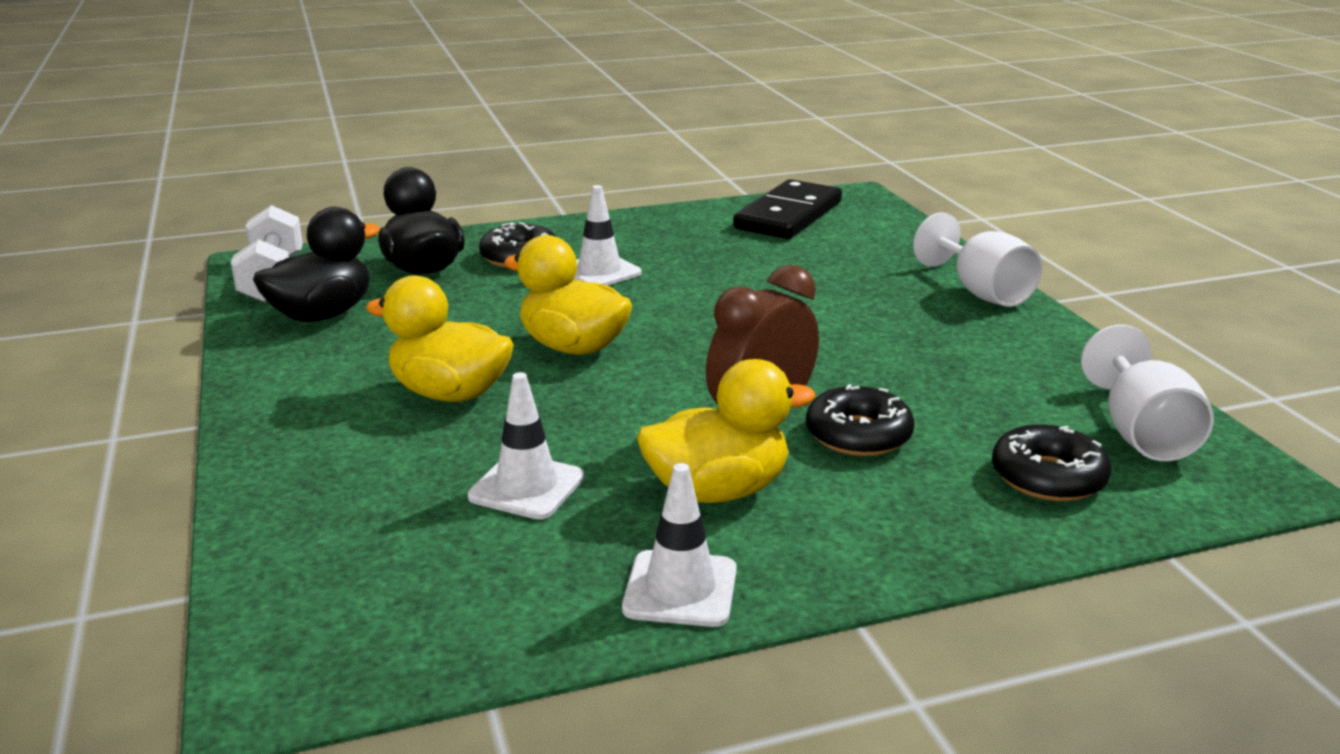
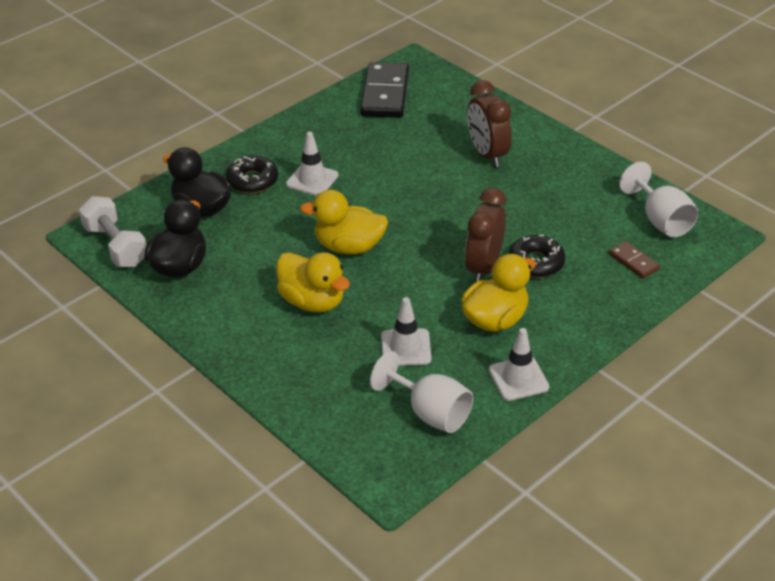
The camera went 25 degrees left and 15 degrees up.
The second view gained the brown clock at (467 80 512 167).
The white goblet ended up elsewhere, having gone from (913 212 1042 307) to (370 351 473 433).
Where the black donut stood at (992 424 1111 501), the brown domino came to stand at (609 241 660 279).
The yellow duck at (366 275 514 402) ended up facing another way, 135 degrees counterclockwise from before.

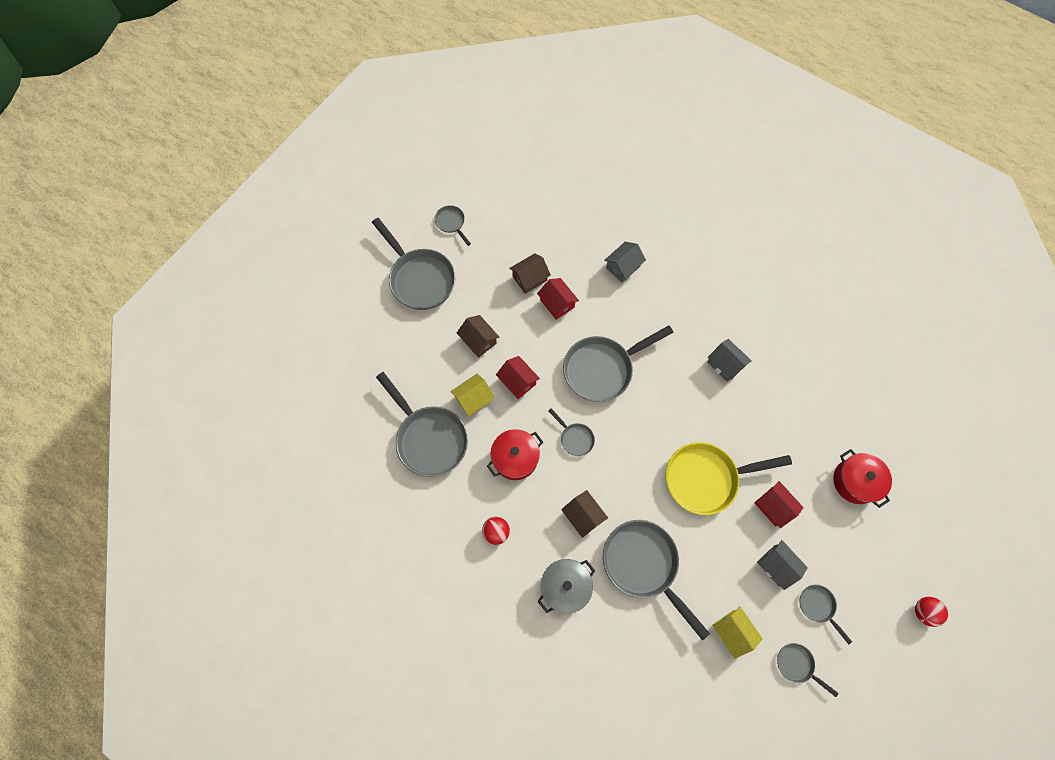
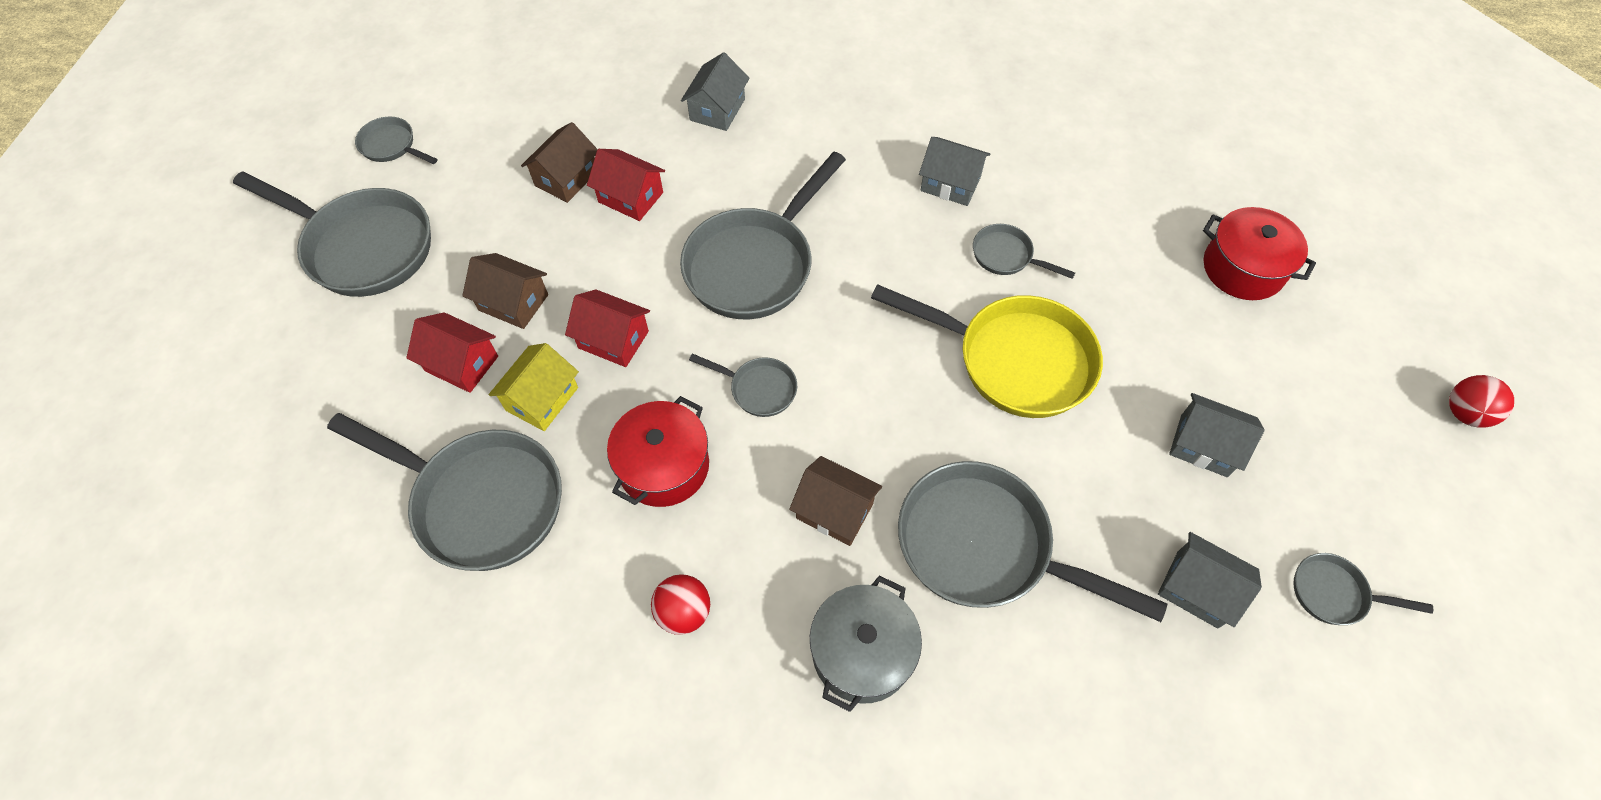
The camera went 25 degrees left and 10 degrees down.
The red house ended up elsewhere, having gone from (755 481 804 528) to (406 312 498 393).
The grey pan ended up elsewhere, having gone from (799 584 852 644) to (973 224 1075 279).
What was the yellow house at (712 607 763 659) turned into the grey house at (1158 532 1262 629).
The yellow pan at (666 442 792 515) ended up facing another way, 120 degrees counterclockwise from before.

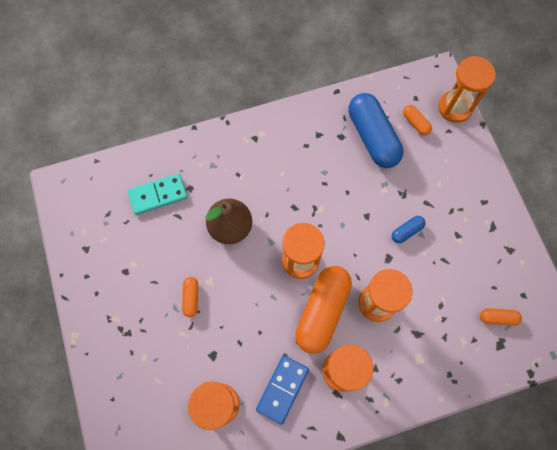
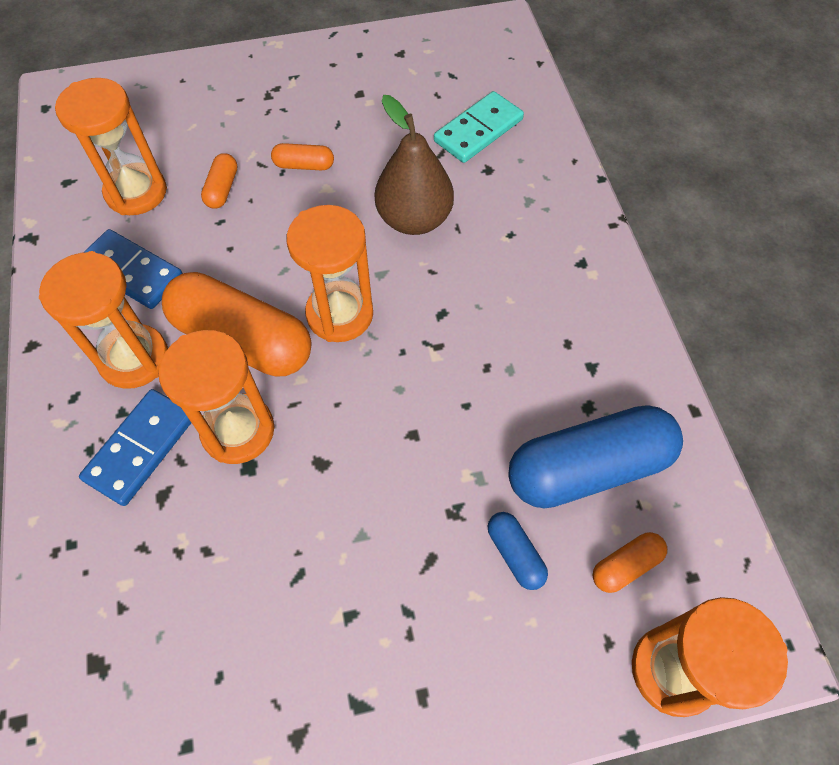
The camera went 95 degrees right and 10 degrees down.
The second view gained the blue domino at (79 389 191 506).
The blue capsule ended up elsewhere, having gone from (391 216 426 243) to (488 512 548 590).
The orange capsule ended up elsewhere, having gone from (480 308 522 326) to (201 153 237 209).
The turquoise domino at (128 174 187 215) ended up facing another way, 60 degrees clockwise from before.

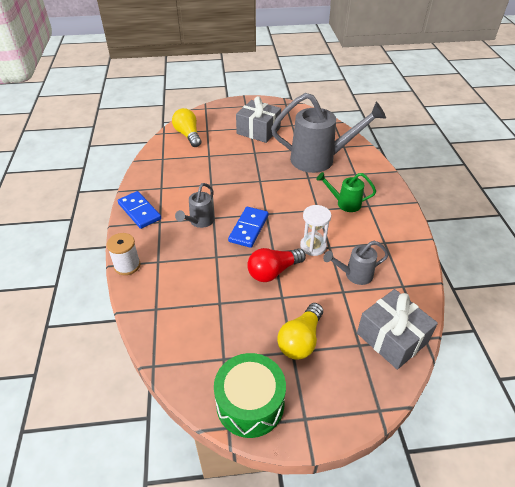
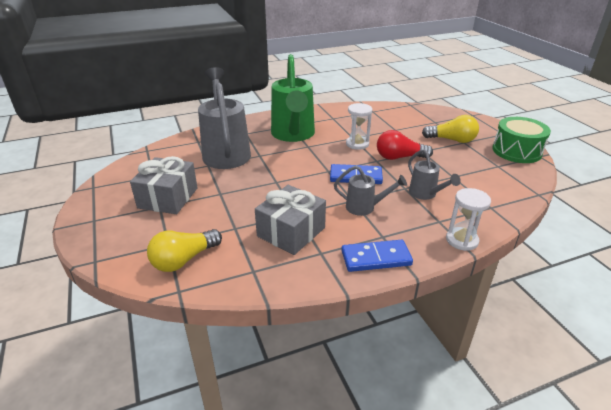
The camera went 105 degrees left and 10 degrees down.
The grey watering can ended up elsewhere, having gone from (323 241 389 285) to (408 149 461 200).
The grey gift ended up elsewhere, having gone from (357 289 438 370) to (255 185 326 255).
Where the white spool stood at (107 233 140 275), the white hourglass came to stand at (446 188 491 251).
The blue domino at (117 191 161 229) ended up facing another way, 45 degrees clockwise from before.
The red light bulb at (247 248 306 282) ended up facing another way, 135 degrees clockwise from before.
The size of the green watering can at (317 172 376 212) changed by a factor of 2.01.

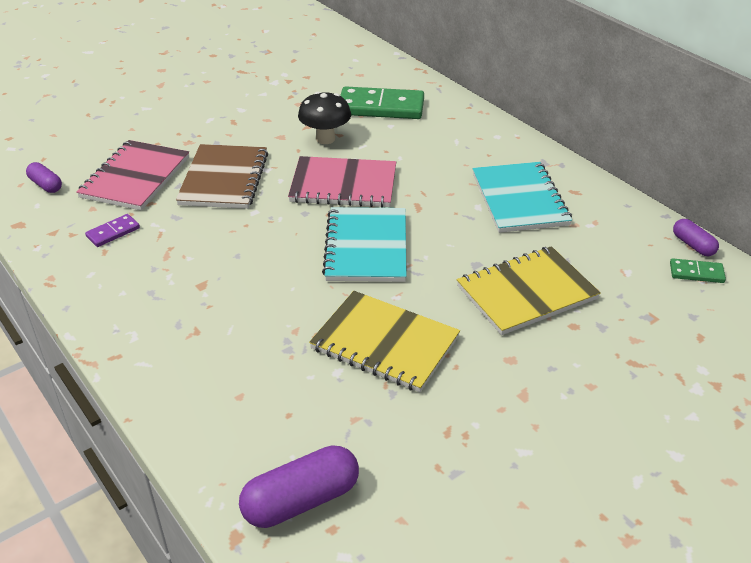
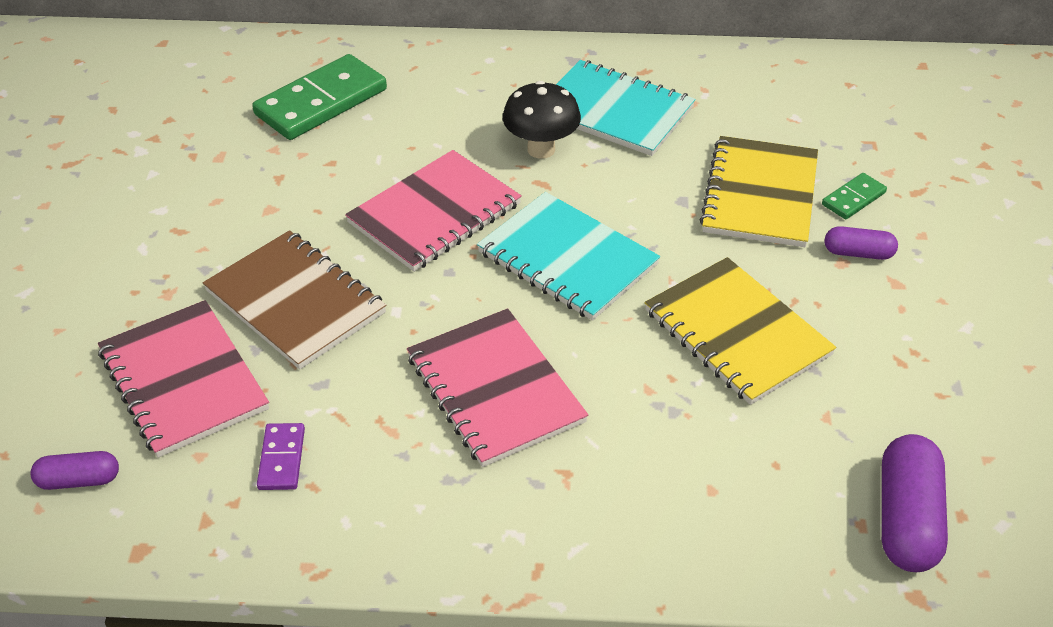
The camera went 50 degrees left and 5 degrees up.
The second view gained the pink notebook at (407 308 588 467).
The black mushroom ended up elsewhere, having gone from (298 92 351 144) to (503 81 581 159).
The green domino ended up elsewhere, having gone from (670 258 726 283) to (822 173 887 219).
The purple capsule ended up elsewhere, having gone from (673 219 719 256) to (825 226 898 260).
The yellow notebook at (309 291 460 392) ended up facing another way, 75 degrees clockwise from before.

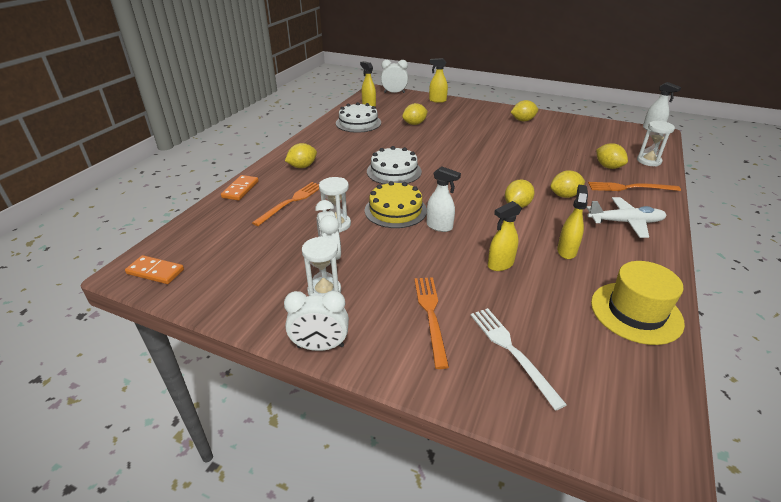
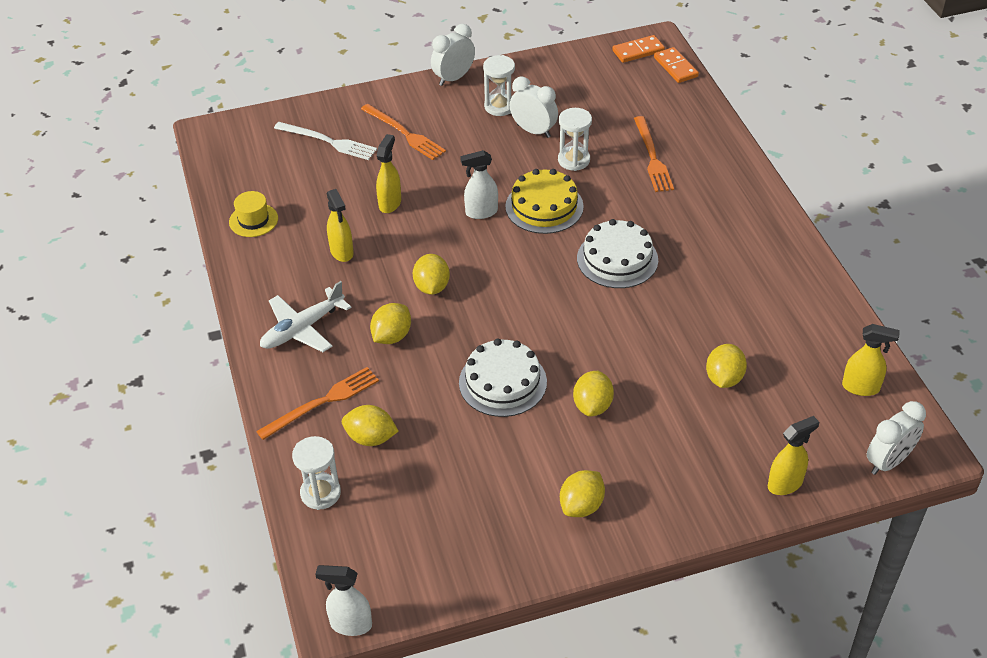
The camera went 140 degrees right and 10 degrees up.
The orange domino ended up elsewhere, having gone from (221 175 259 201) to (654 47 699 83).
The yellow lemon ended up elsewhere, having gone from (285 143 317 168) to (573 371 614 417).
The white cake ended up elsewhere, having gone from (336 102 381 133) to (459 339 547 417).
The size of the yellow hat at (591 261 685 345) changed by a factor of 0.60.

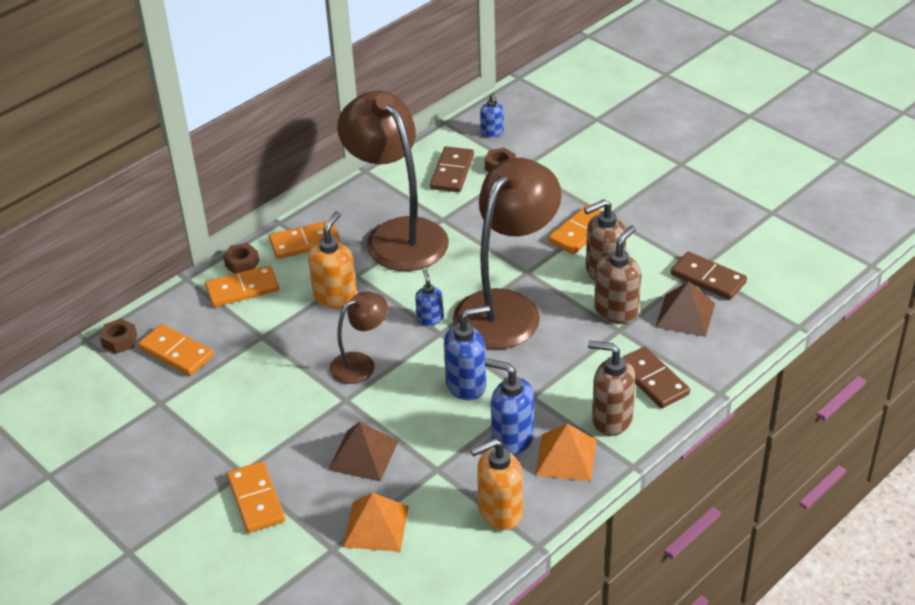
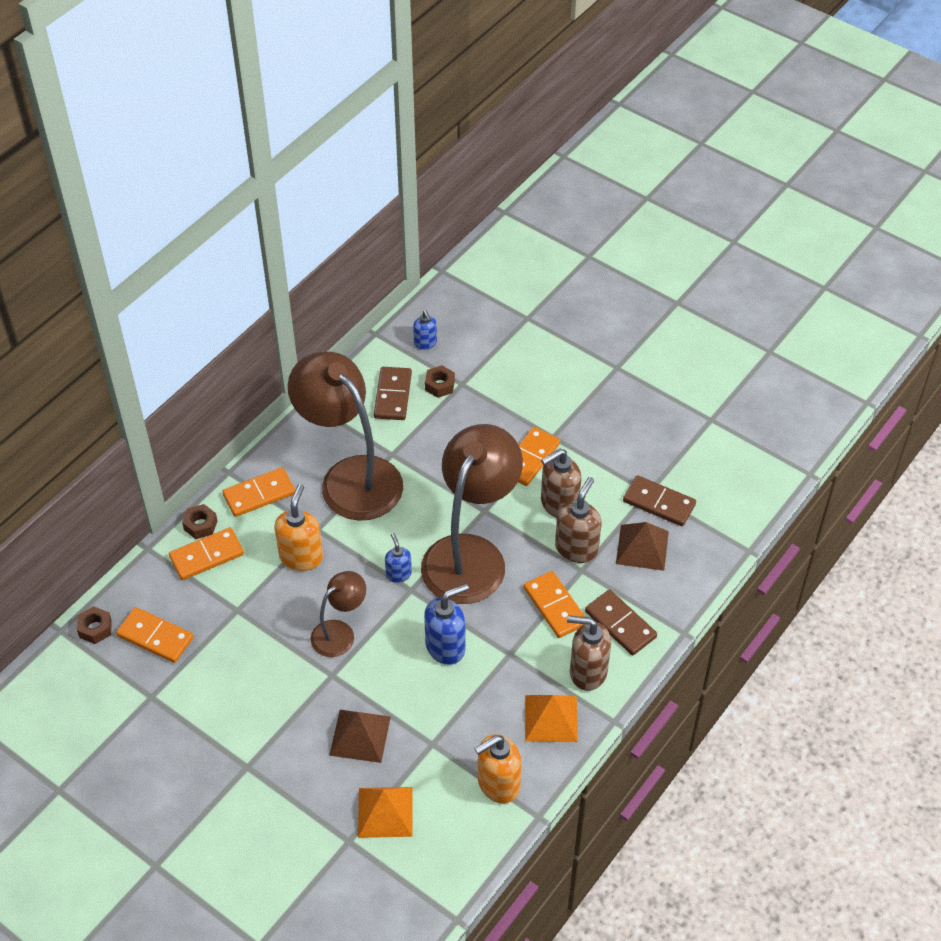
The camera went 10 degrees left and 10 degrees up.
The second view lost the blue soap dispenser at (485 359 534 456).
The orange domino ended up elsewhere, having gone from (227 461 285 533) to (524 571 585 638).

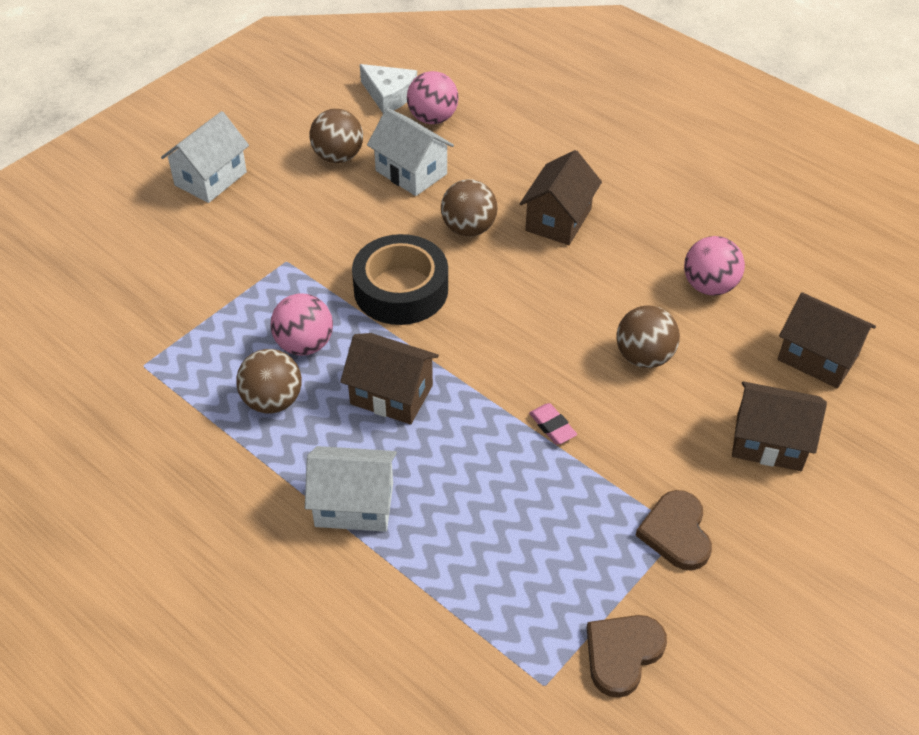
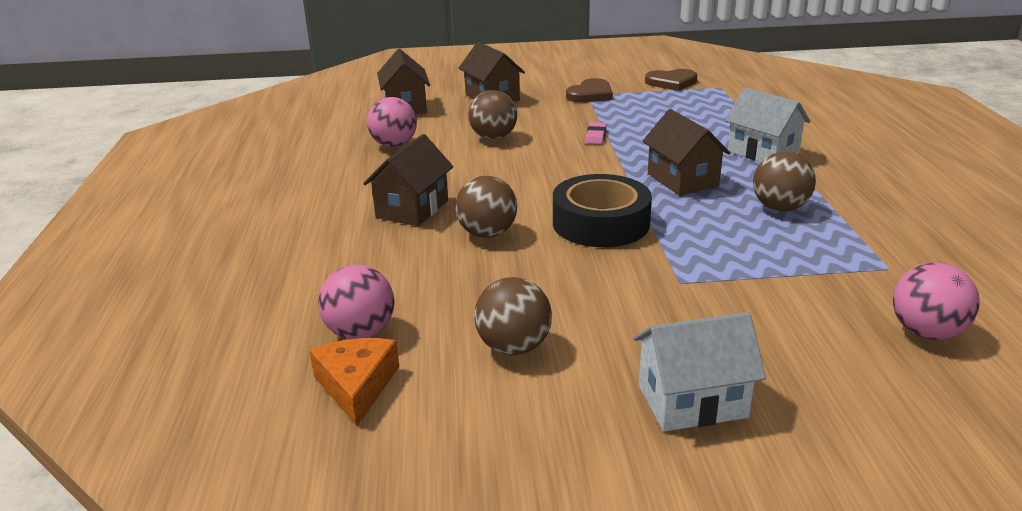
The camera went 135 degrees left and 20 degrees down.
The second view lost the white house at (367 108 454 196).
The pink ball ended up elsewhere, having gone from (270 293 333 355) to (893 263 979 340).
What was the white cheese at (360 64 417 113) turned into the orange cheese at (309 338 399 426).
The brown house at (520 150 602 245) ended up facing another way, 45 degrees counterclockwise from before.

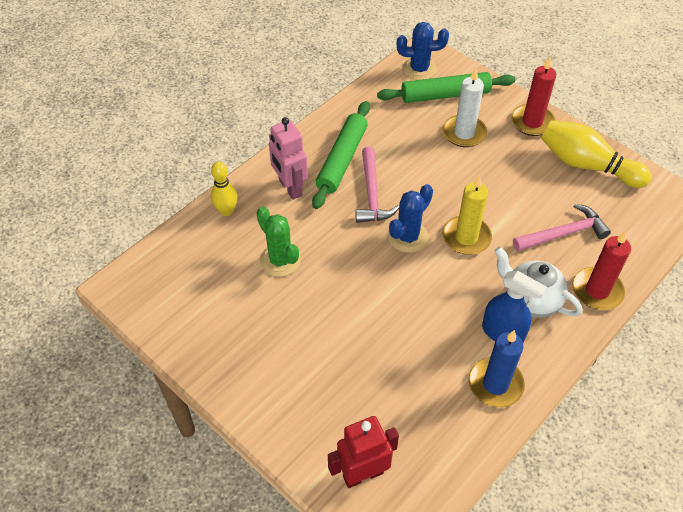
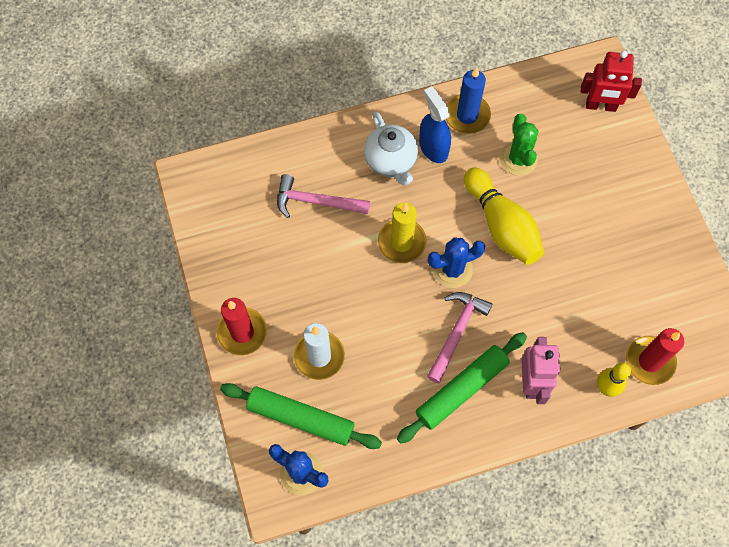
The camera went 150 degrees left and 15 degrees up.
The green cactus ended up elsewhere, having gone from (256 207 301 277) to (500 114 538 176).
The yellow bowling pin ended up elsewhere, having gone from (541 120 652 188) to (464 167 544 265).
The red candle ended up elsewhere, having gone from (573 231 631 310) to (626 328 684 385).

